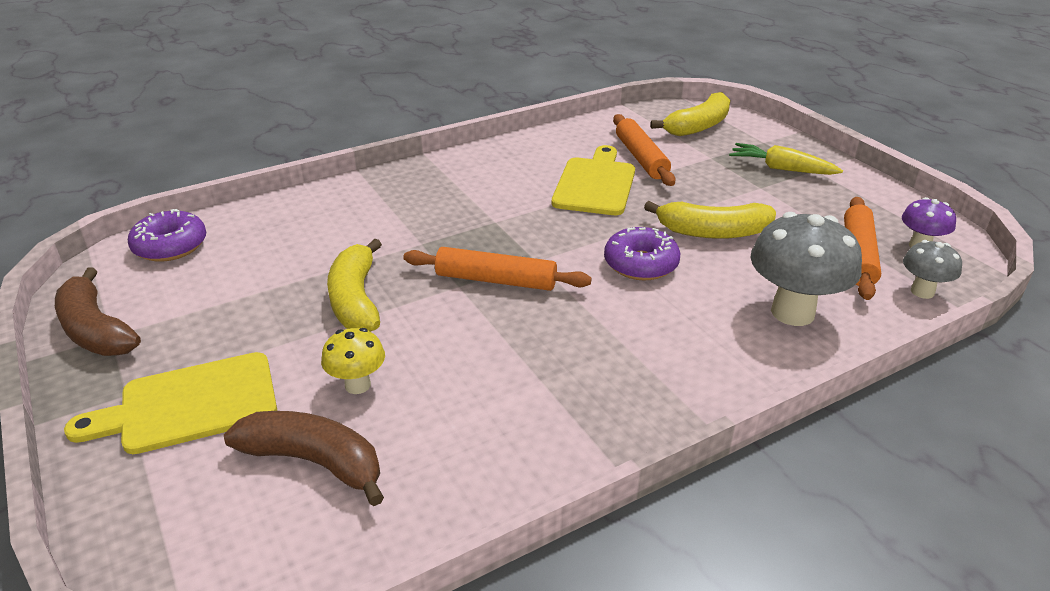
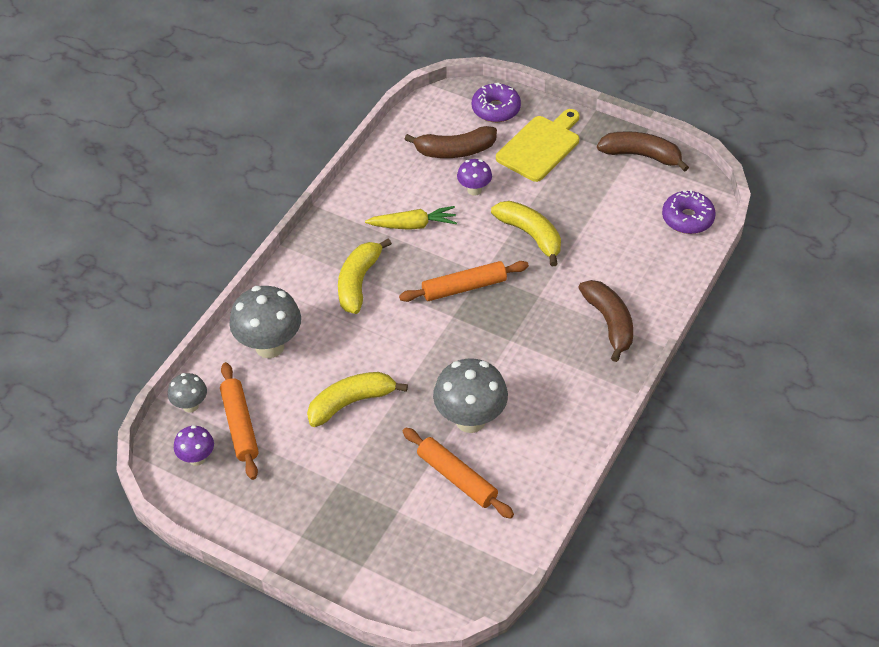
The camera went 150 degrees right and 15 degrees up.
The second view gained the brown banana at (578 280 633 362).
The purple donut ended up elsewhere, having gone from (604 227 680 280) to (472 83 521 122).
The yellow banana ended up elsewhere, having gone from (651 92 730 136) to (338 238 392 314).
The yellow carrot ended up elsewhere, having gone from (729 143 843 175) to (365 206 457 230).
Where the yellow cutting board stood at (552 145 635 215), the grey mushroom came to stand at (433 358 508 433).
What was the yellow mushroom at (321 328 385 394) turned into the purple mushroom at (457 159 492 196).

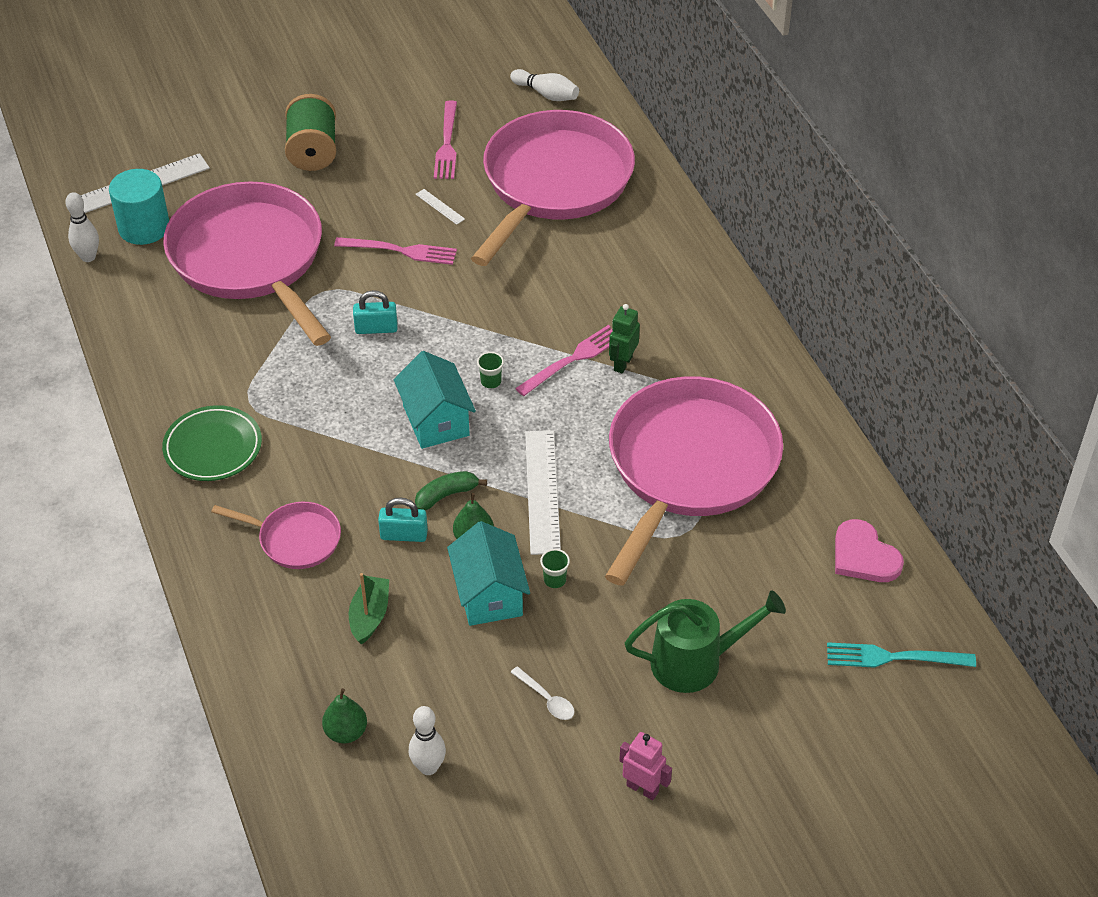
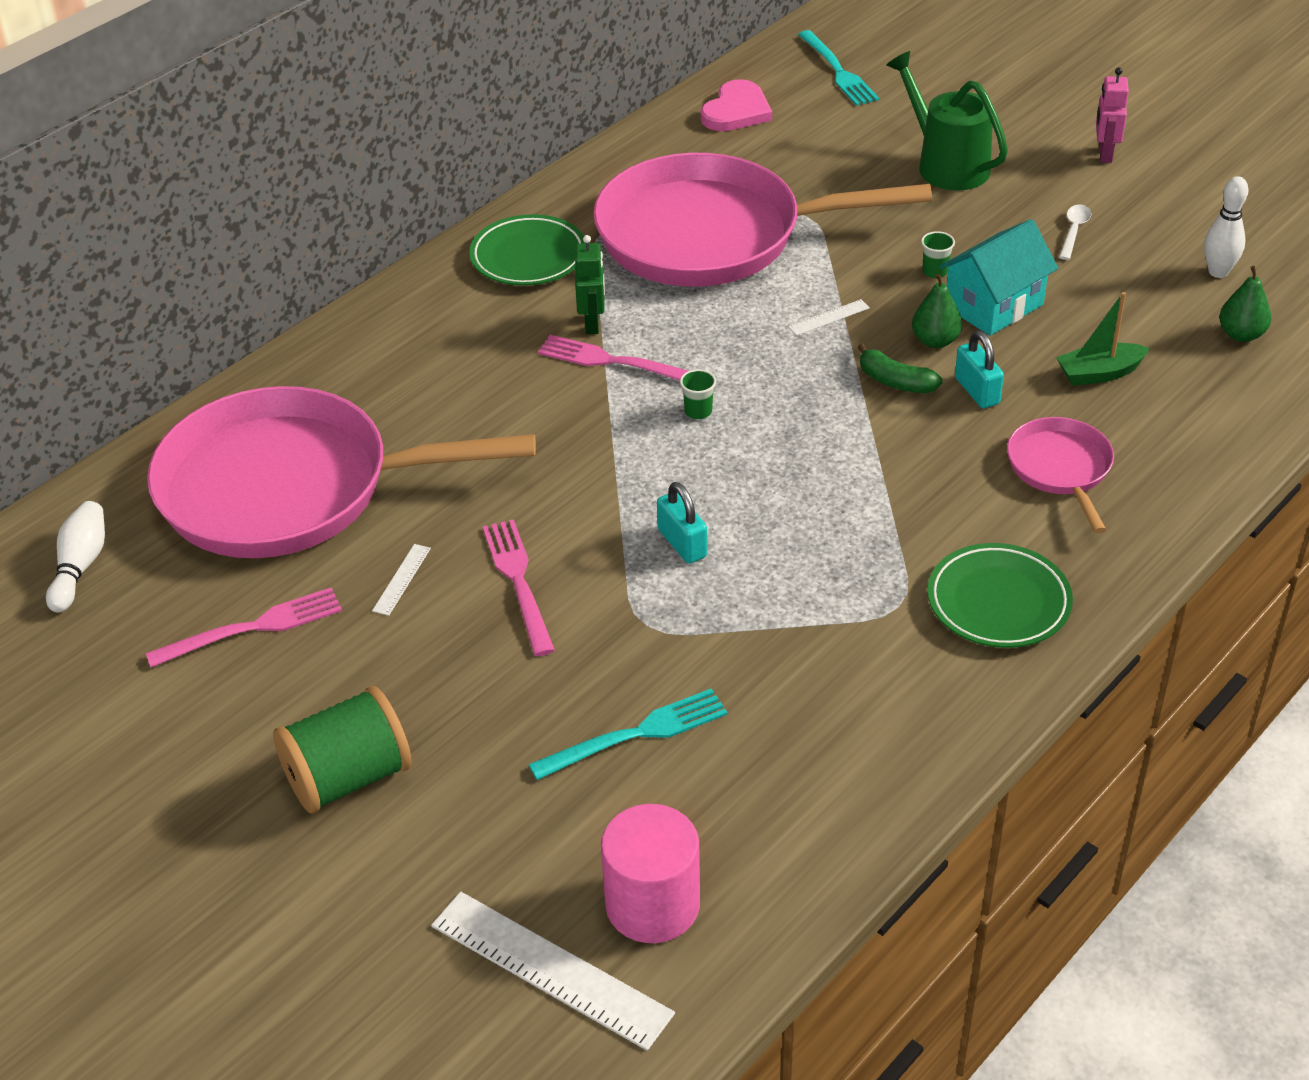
The camera went 115 degrees left and 5 degrees down.
The second view lost the white bowling pin at (65 192 99 262).
The second view lost the turquoise house at (394 351 476 449).
The second view gained the green plate at (469 214 585 286).
Where the pink pan stood at (163 181 331 346), the turquoise fork came to stand at (528 688 728 780).
What was the turquoise cylinder at (109 169 169 245) turned into the pink cylinder at (601 804 700 943).
The green robot at (609 304 640 374) ended up facing another way, 90 degrees counterclockwise from before.
The size of the white ruler at (525 430 561 555) changed by a factor of 0.45.

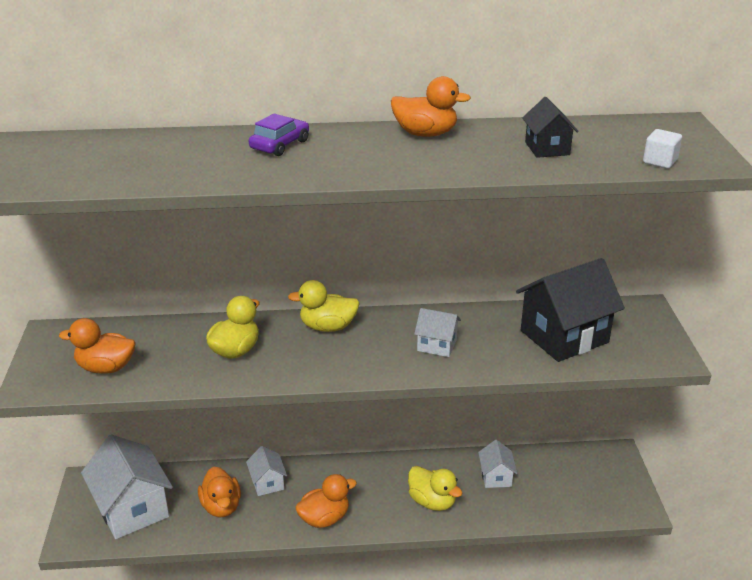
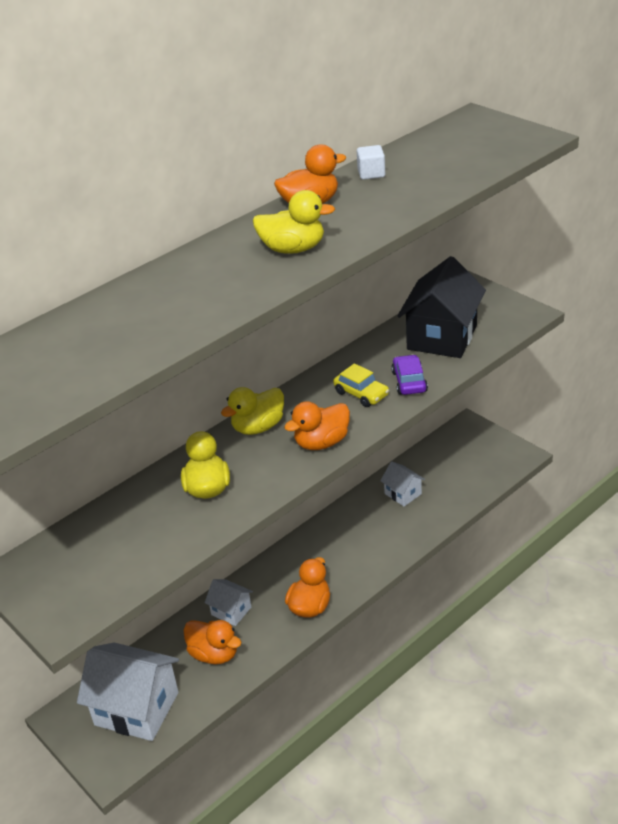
The camera went 35 degrees left and 5 degrees up.
The second view lost the black house at (522 97 579 158).
The orange duck ended up elsewhere, having gone from (59 318 136 374) to (284 401 350 450).
The purple car ended up elsewhere, having gone from (249 114 309 156) to (391 355 428 395).
The yellow duck ended up elsewhere, having gone from (408 466 463 511) to (253 190 335 254).
The white cube ended up elsewhere, having gone from (643 129 682 169) to (357 145 385 180).
Where the white house stood at (414 308 461 357), the yellow car came to stand at (333 363 389 407).

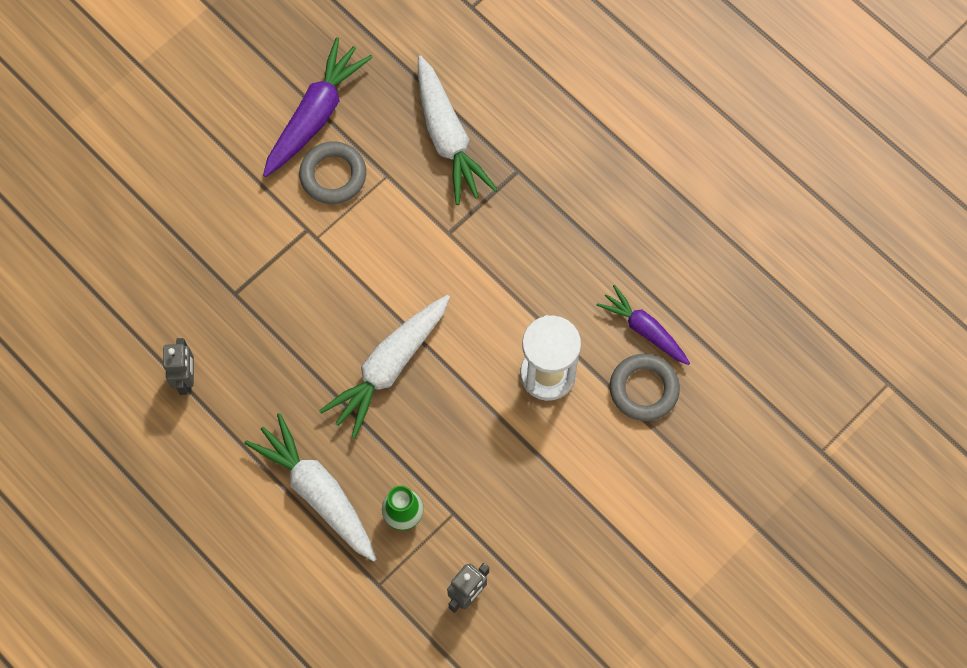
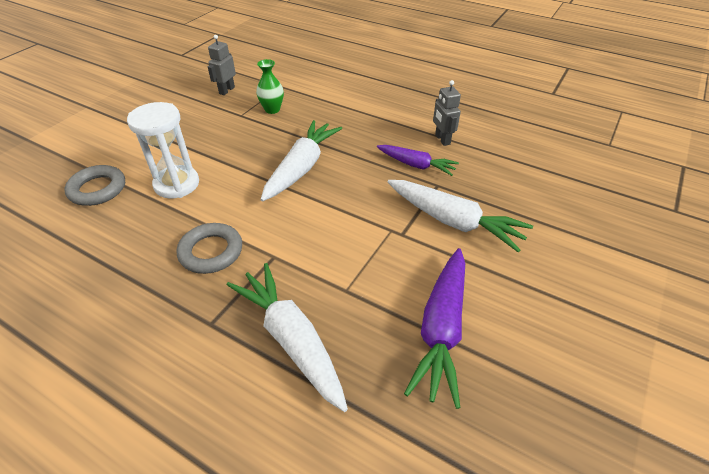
The camera went 165 degrees right and 25 degrees down.
The white carrot ended up elsewhere, having gone from (244 413 377 562) to (388 180 533 252).
The grey ring ended up elsewhere, having gone from (299 141 366 204) to (177 223 242 274).
The purple carrot ended up elsewhere, having gone from (596 285 690 365) to (377 145 459 176).

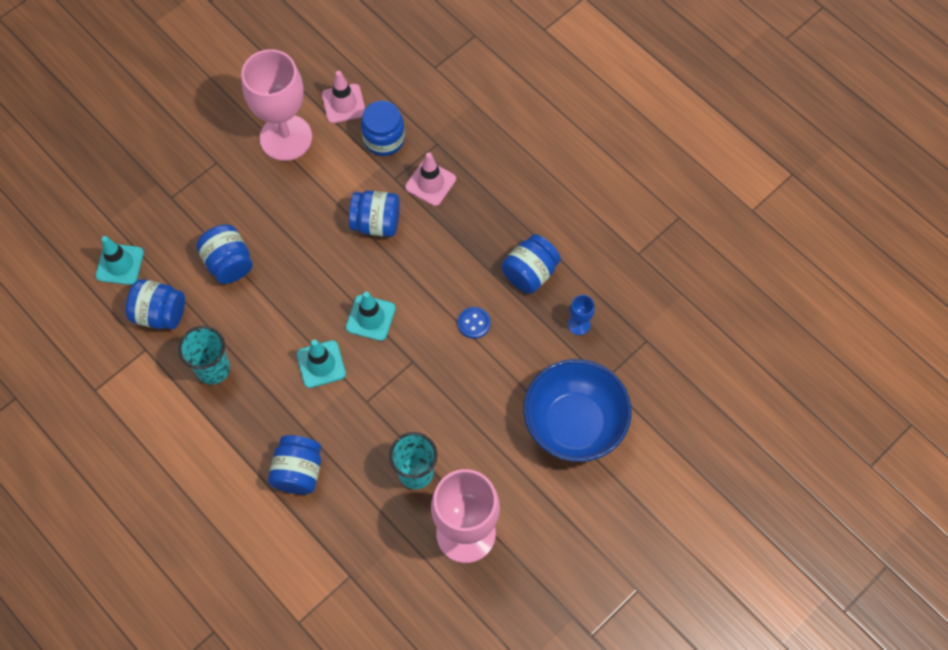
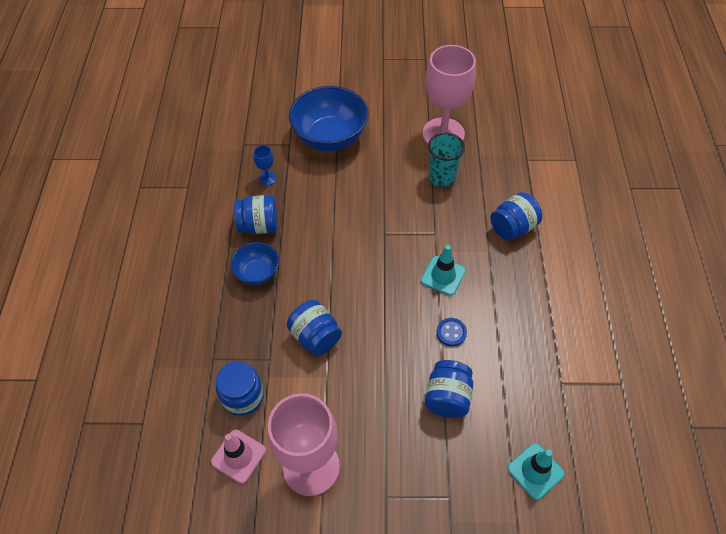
The camera went 135 degrees left and 10 degrees down.
The second view lost the blue jar at (126 279 185 330).
The second view lost the turquoise cup at (178 326 230 384).
The second view lost the turquoise traffic cone at (346 291 396 341).
The second view lost the pink traffic cone at (405 152 456 206).
The second view gained the blue bowl at (230 242 279 285).
The blue button ended up elsewhere, having gone from (458 307 491 339) to (437 318 467 346).

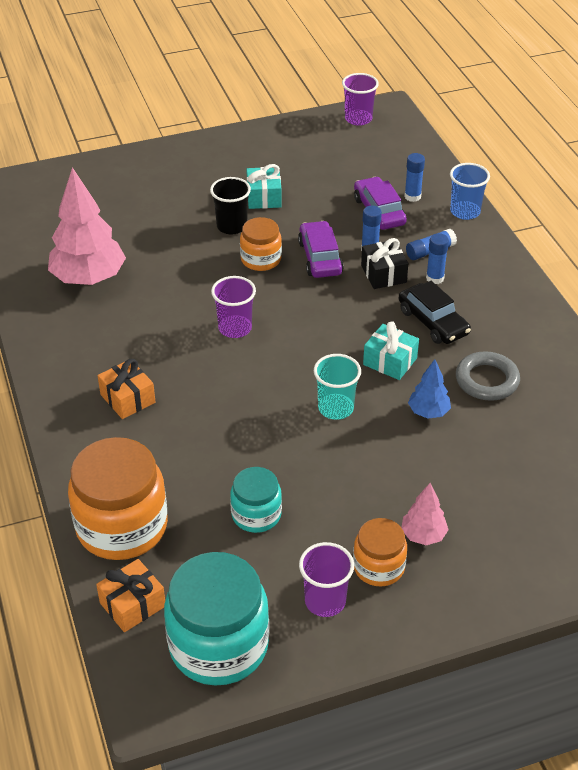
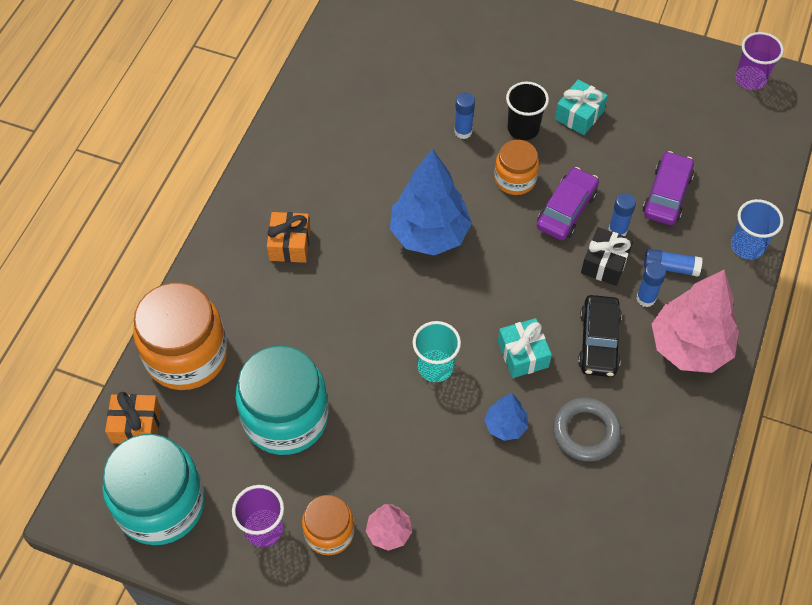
The camera went 40 degrees right and 15 degrees up.
The pink tree ended up elsewhere, having gone from (48 167 126 285) to (652 270 739 373).
The blue glue stick ended up elsewhere, having gone from (404 153 425 202) to (454 93 475 139).
Where the purple cup stood at (211 276 256 338), the blue tree came to stand at (390 148 472 256).
The size of the turquoise jar at (230 467 282 533) changed by a factor of 1.82.

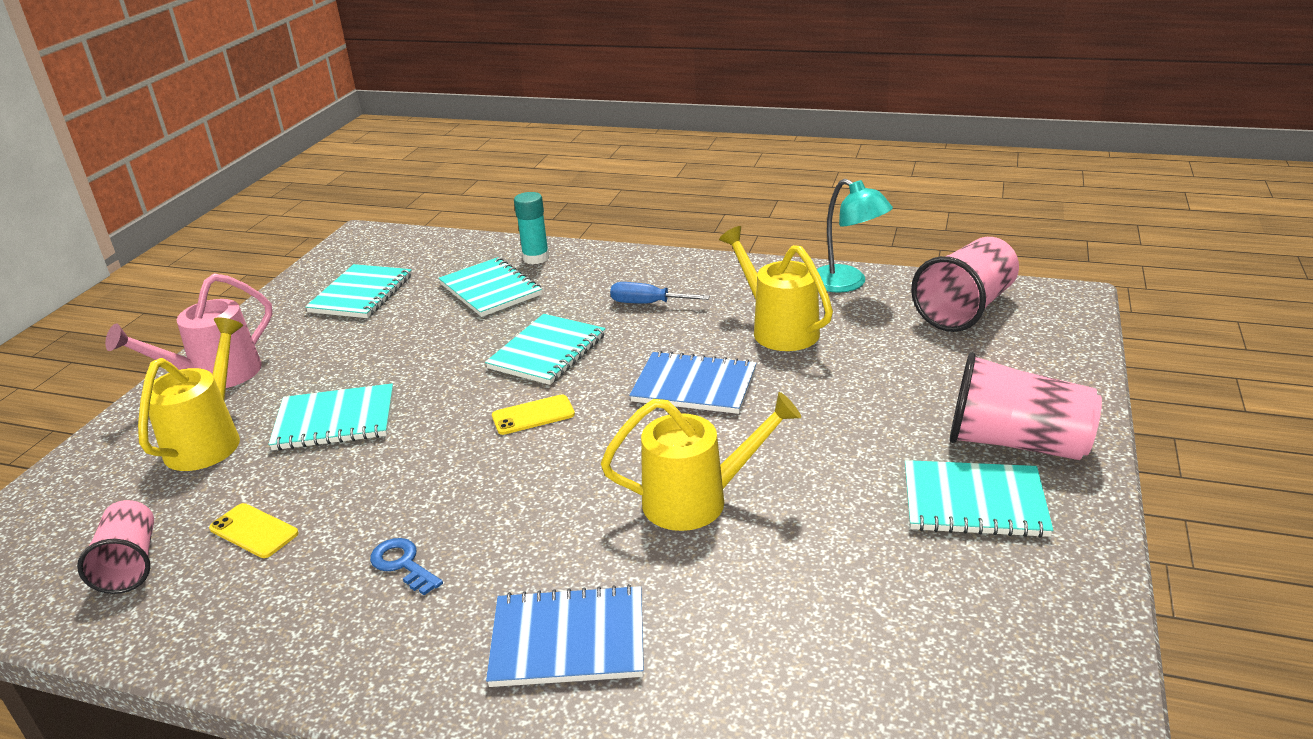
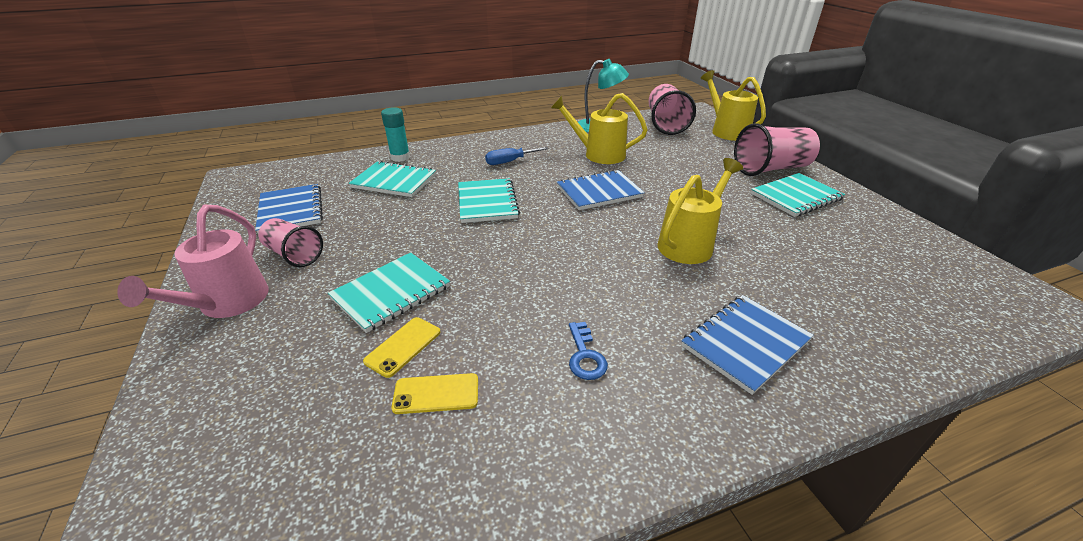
The camera went 40 degrees left and 5 degrees up.
The pink cup ended up elsewhere, having gone from (77 500 154 594) to (258 218 323 267).
The yellow watering can ended up elsewhere, having gone from (138 318 243 471) to (701 70 766 141).
The yellow phone ended up elsewhere, having gone from (492 394 575 435) to (363 317 441 378).
What was the turquoise notebook at (305 264 412 318) turned into the blue notebook at (255 184 323 233).
The blue key at (370 538 443 595) ended up facing another way, 105 degrees counterclockwise from before.

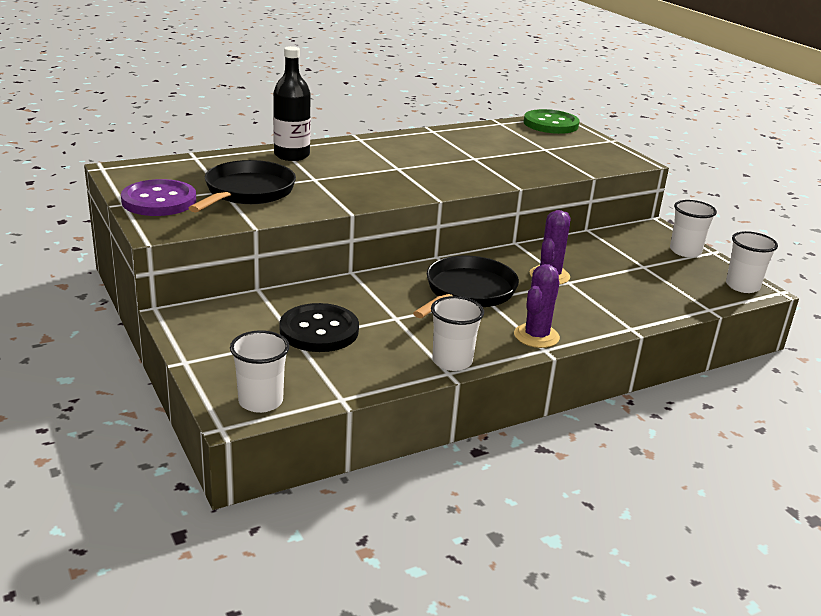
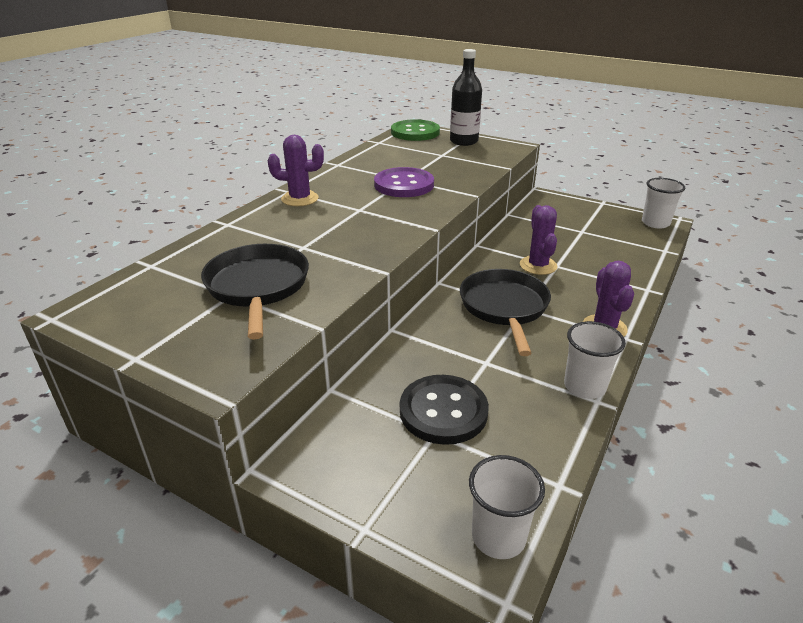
The camera went 30 degrees left and 5 degrees up.
The second view lost the white cup at (670 200 717 257).
The second view gained the purple cactus at (268 135 324 206).
The purple button ended up elsewhere, having gone from (121 179 196 216) to (374 167 434 197).
The black bottle ended up elsewhere, having gone from (273 46 311 161) to (450 49 482 146).

